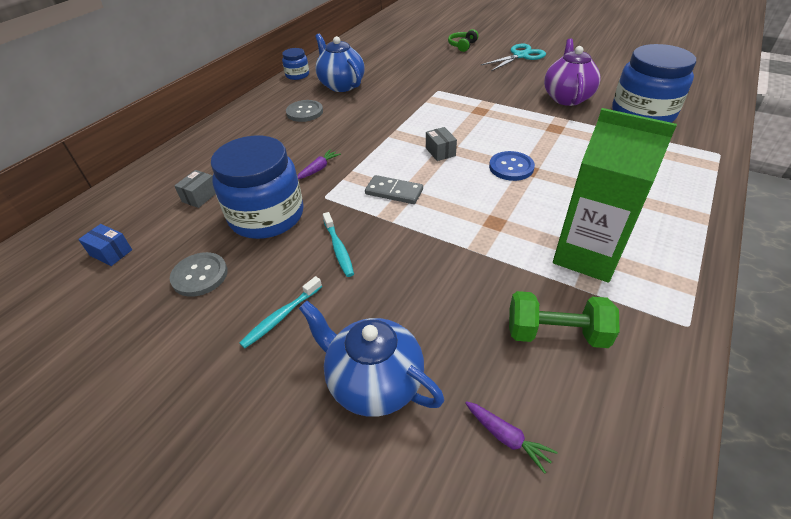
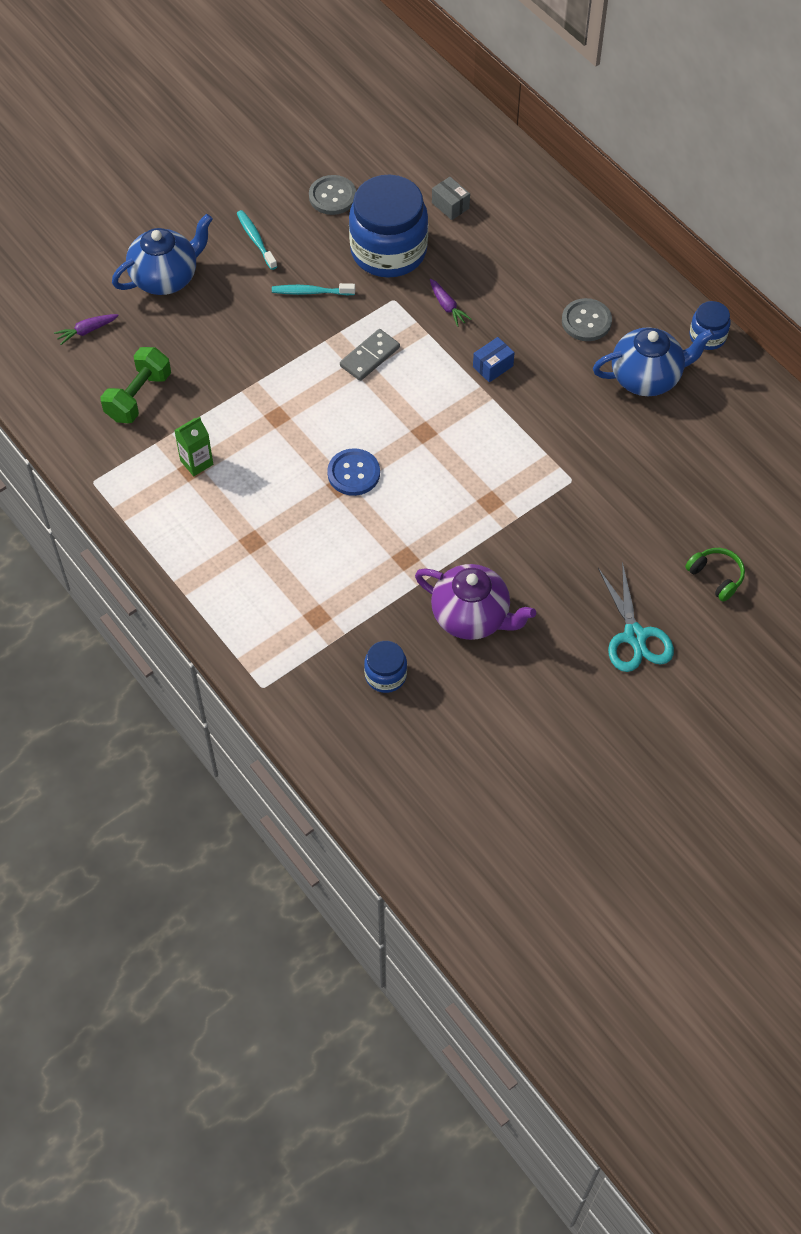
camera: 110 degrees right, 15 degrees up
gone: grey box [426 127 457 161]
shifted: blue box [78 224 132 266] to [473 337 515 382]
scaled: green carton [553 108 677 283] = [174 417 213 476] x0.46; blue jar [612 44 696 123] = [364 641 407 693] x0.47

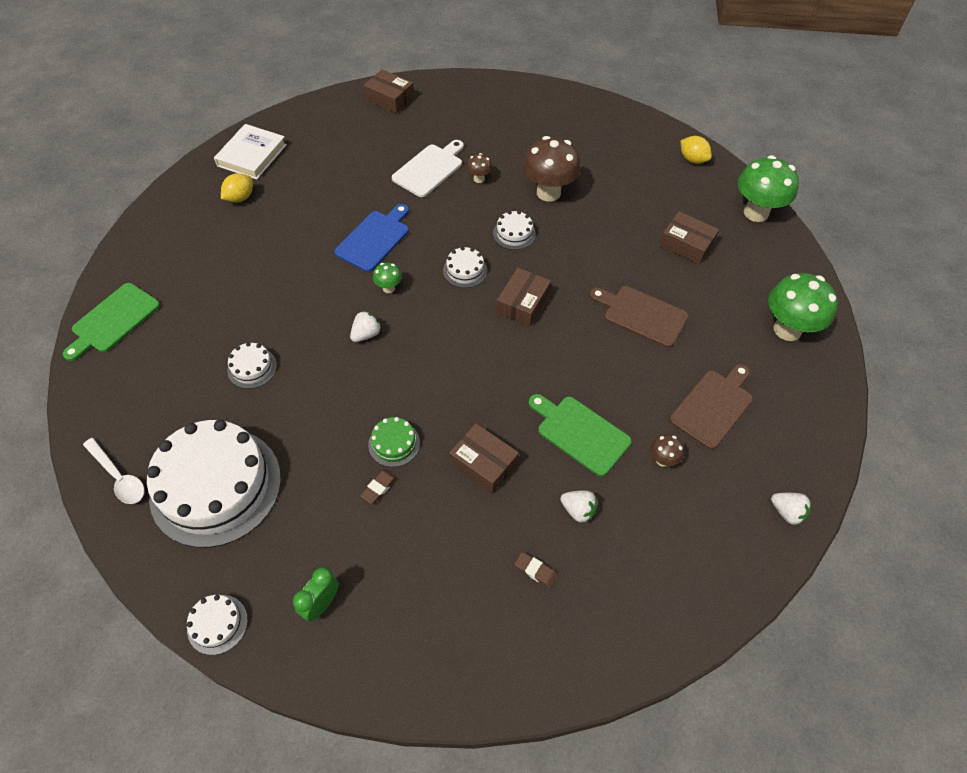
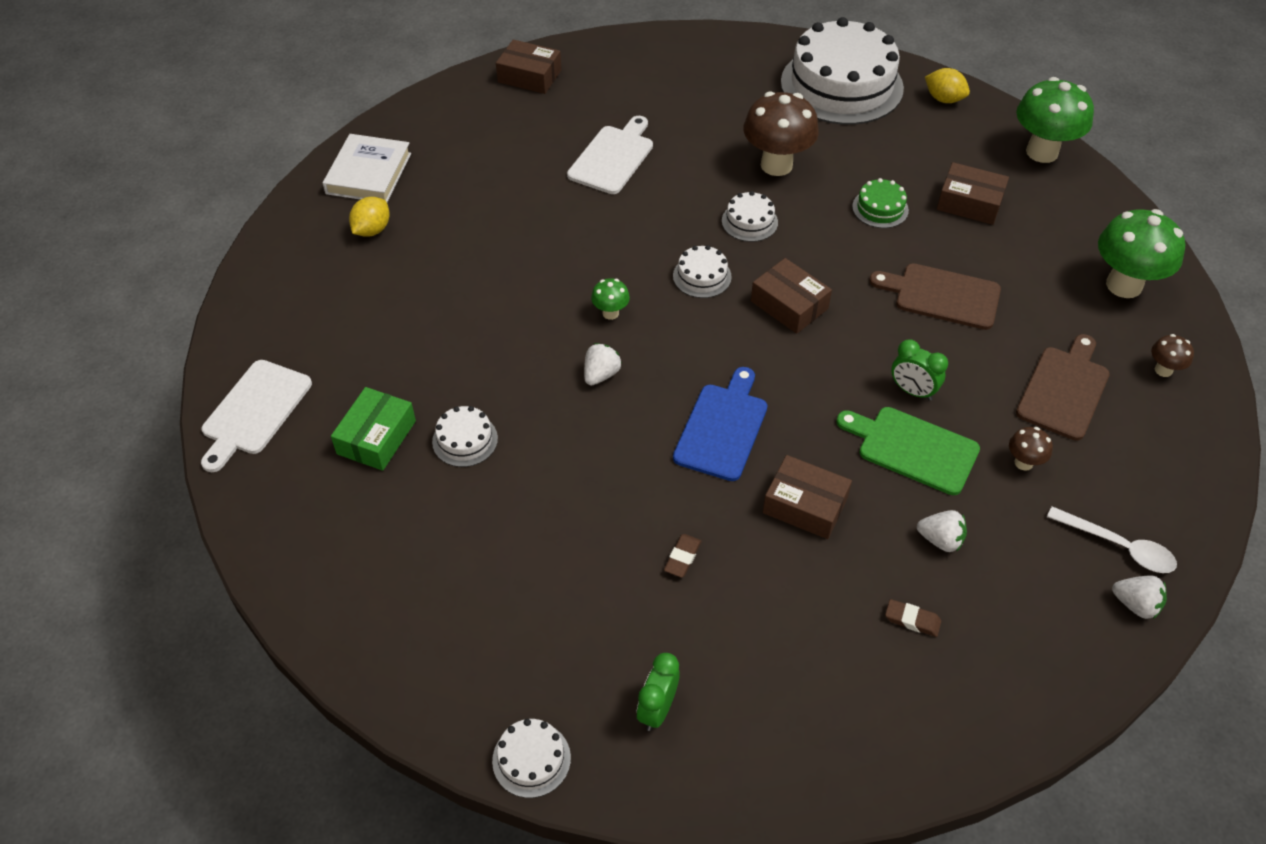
camera: 10 degrees left, 5 degrees down
new: green box [331 387 416 471]; green clock [891 339 948 401]
shifted: white spoon [83 438 145 504] to [1047 506 1177 573]; white cake [147 420 281 548] to [781 17 904 125]; blue cutting board [334 204 409 272] to [673 367 768 481]; green cake [368 417 420 467] to [852 178 909 228]; brown mushroom [466 153 492 183] to [1151 334 1194 377]; white strawberry [771 493 811 526] to [1112 575 1167 619]
repainted: green cutting board [63 283 160 361] to white cutting board [201 360 312 472]
rotated: brown box [496 268 551 327] = [751 258 832 334] 60 degrees counterclockwise

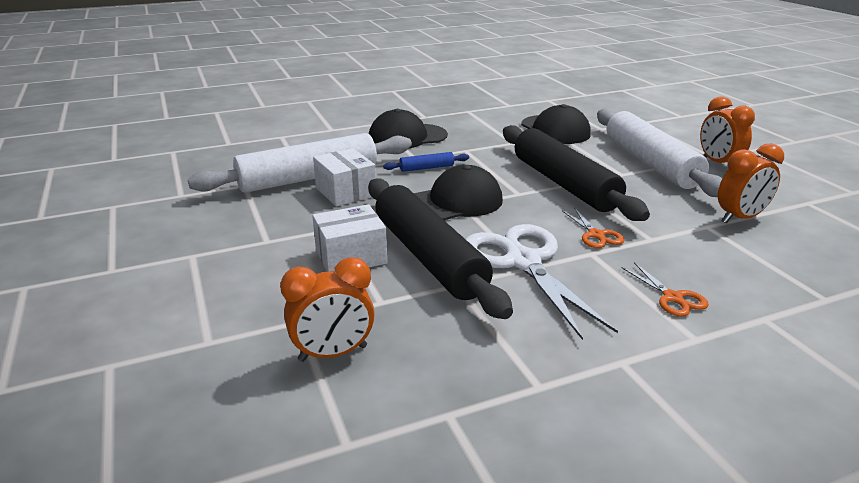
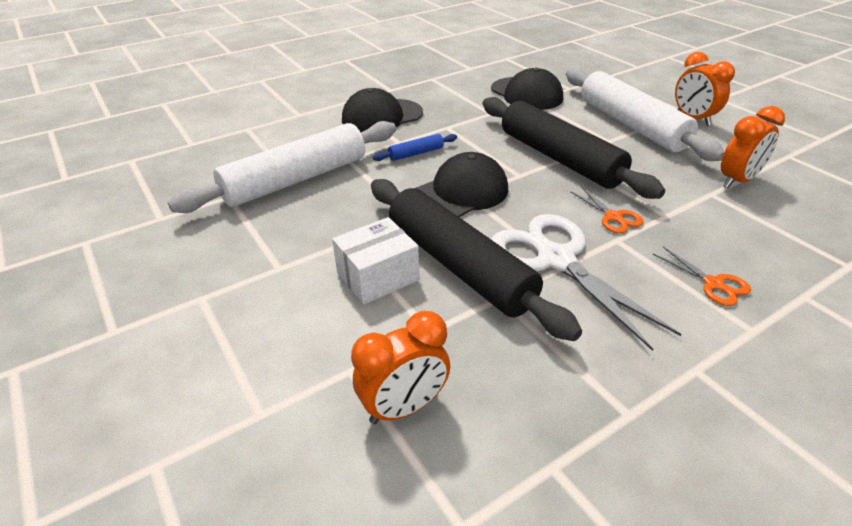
camera: 10 degrees left, 10 degrees up
gone: white box [313 148 376 207]

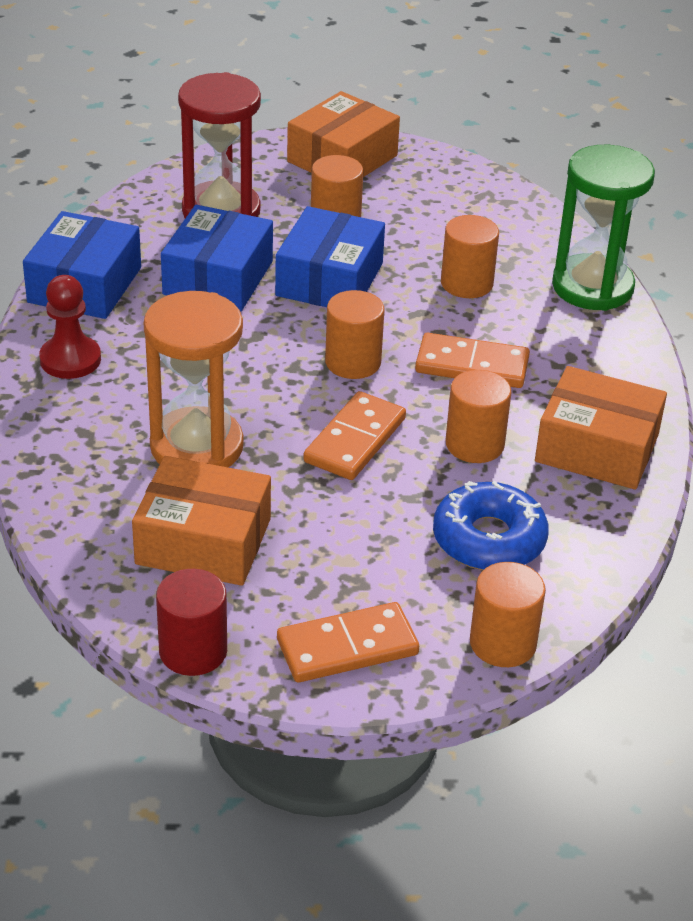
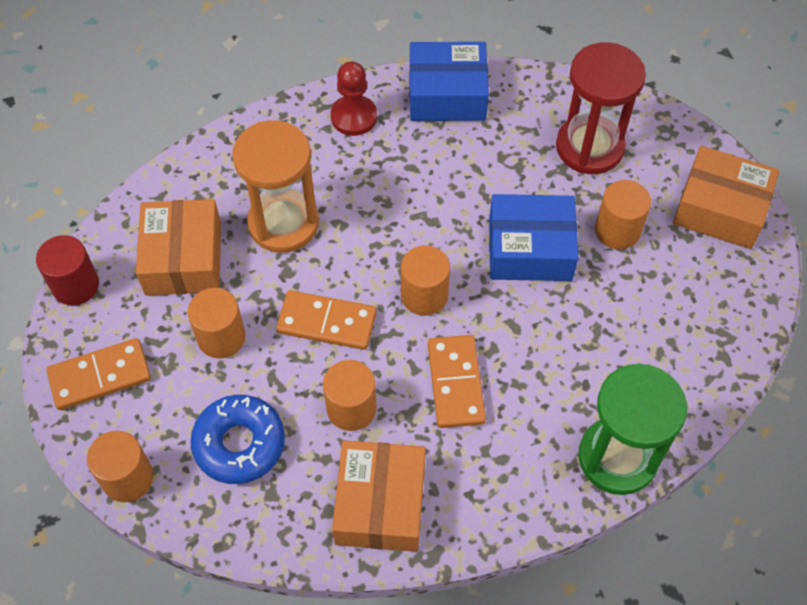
camera: 75 degrees right, 20 degrees up
gone: blue box [161 205 273 311]
shifted: orange cylinder [441 215 499 298] to [187 288 245 358]
rotated: orange domino [277 602 419 683] = [46 338 151 410] 75 degrees counterclockwise

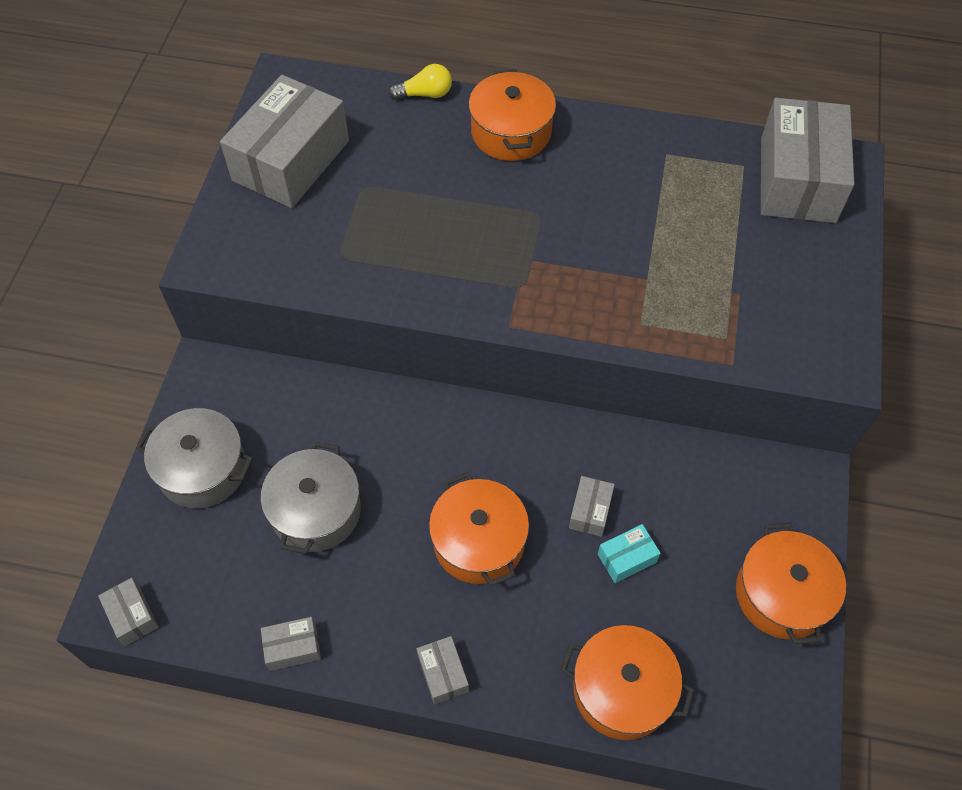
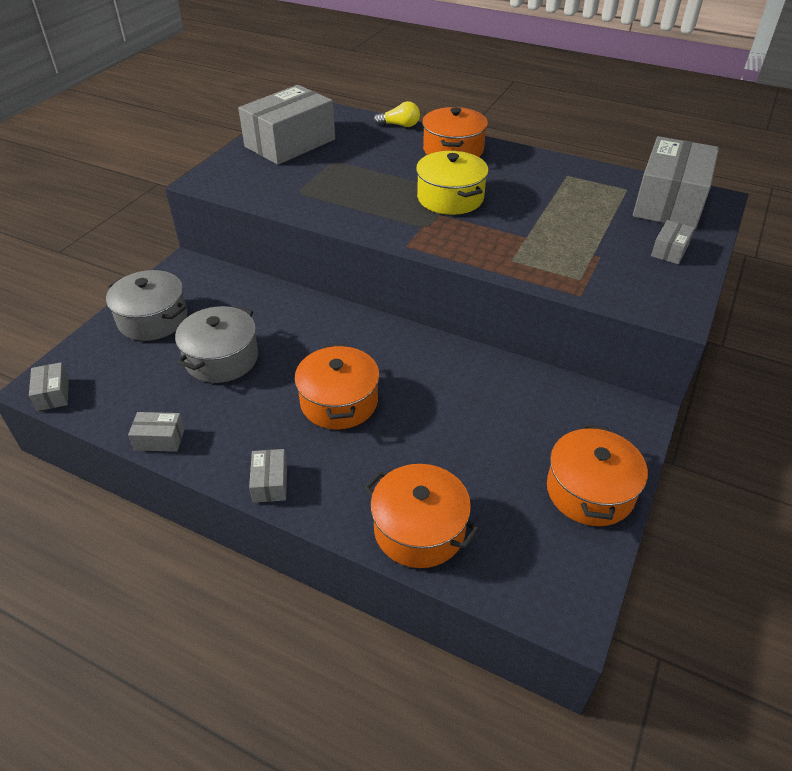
camera: 15 degrees right, 15 degrees down
gone: turquoise box [598 524 661 583]
new: yellow pot [416 151 489 215]
shifted: grey box [569 476 615 537] to [651 220 695 264]

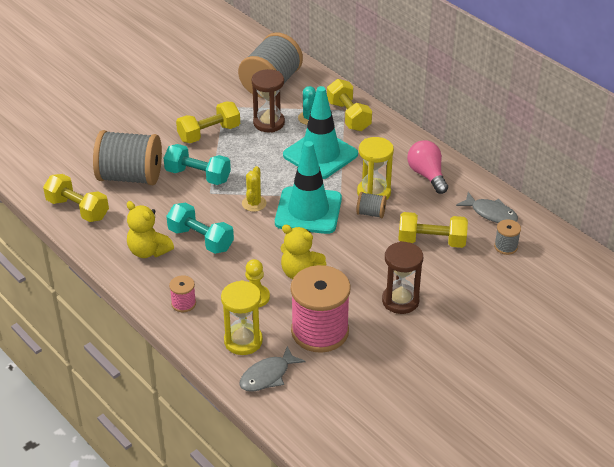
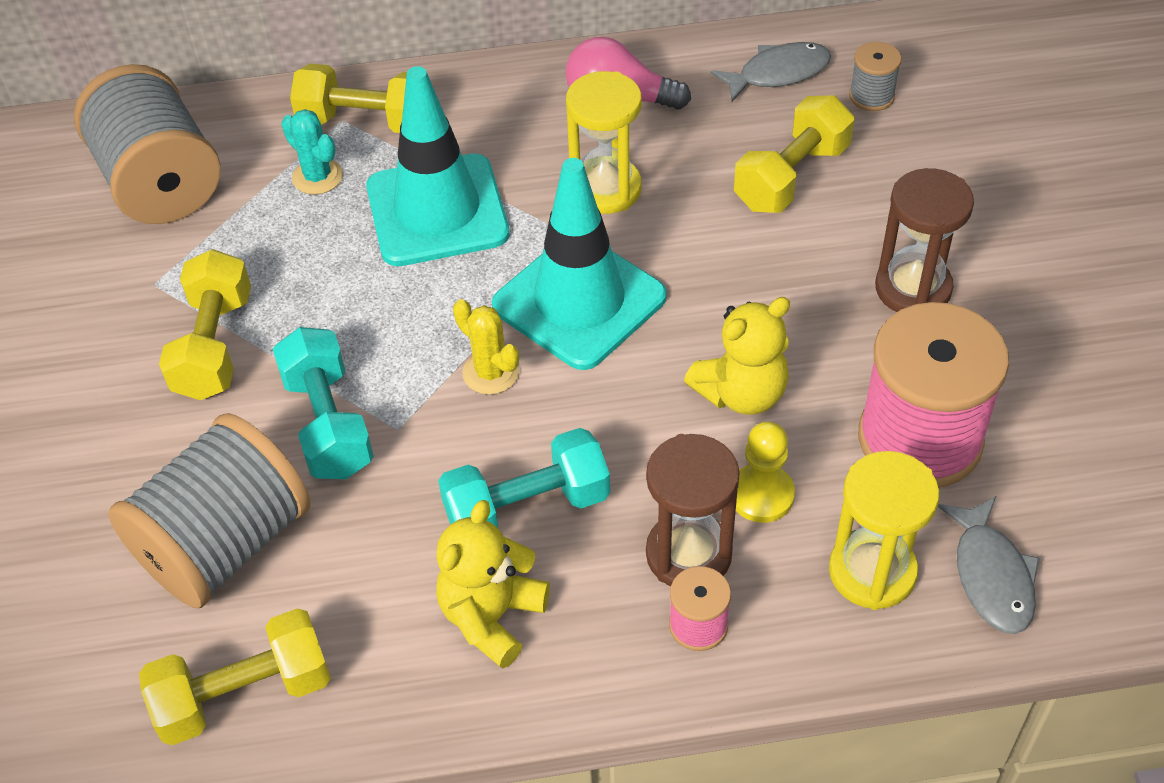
camera: 55 degrees left, 10 degrees up
gone: grey spool [356 192 387 218]
shifted: brown hourglass [252 69 285 133] to [646 434 740 586]
rotated: yellow teddy bear [127 201 174 258] = [436 500 550 669] 135 degrees clockwise; turquoise dumbbell [164 144 231 185] = [273 327 374 479] 75 degrees counterclockwise

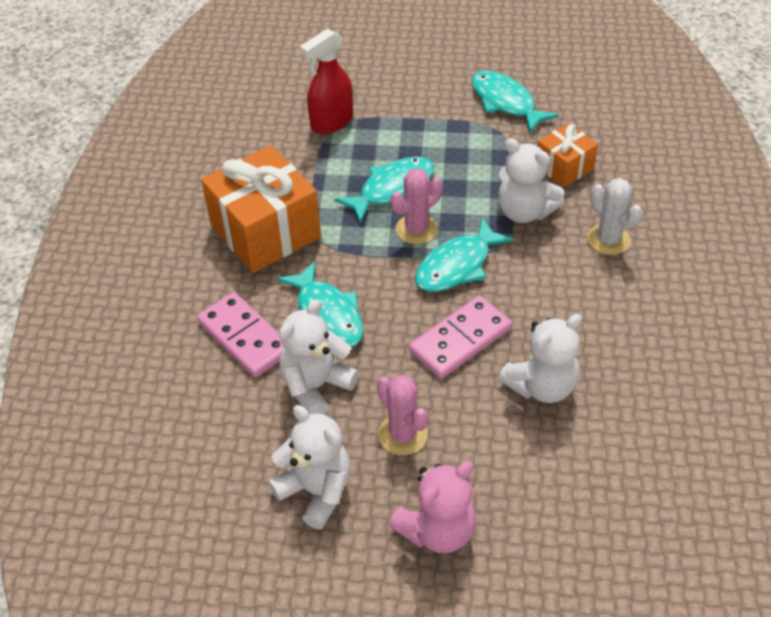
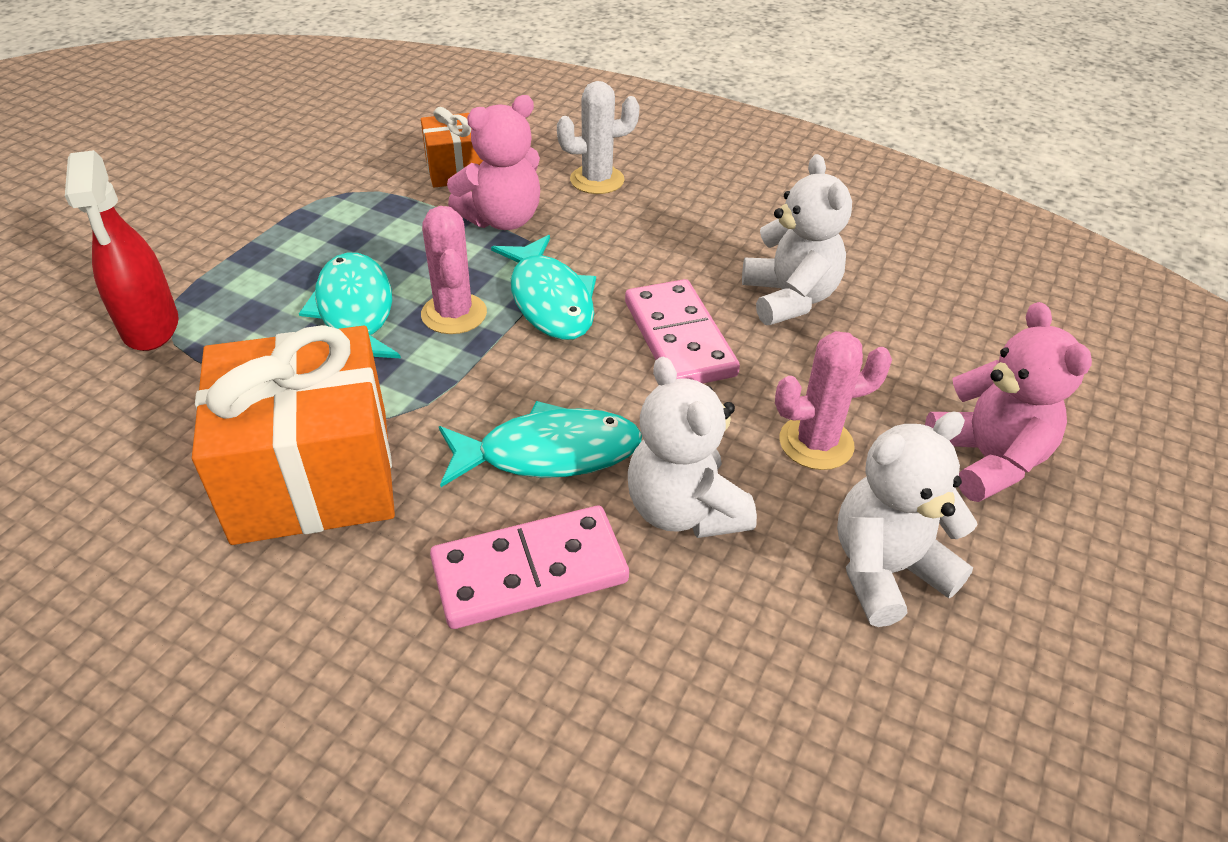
camera: 70 degrees left, 5 degrees down
gone: turquoise fish [472 71 559 133]
repainted: white teddy bear [498 138 564 223] to pink teddy bear [447 95 540 230]

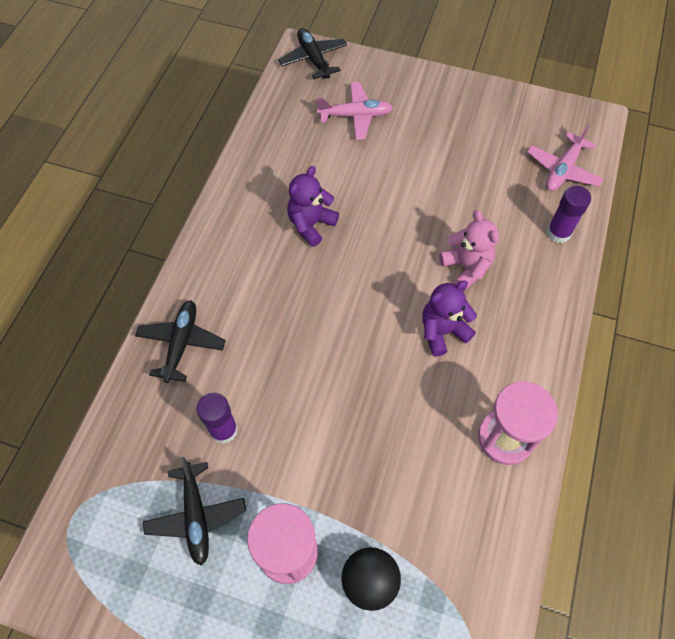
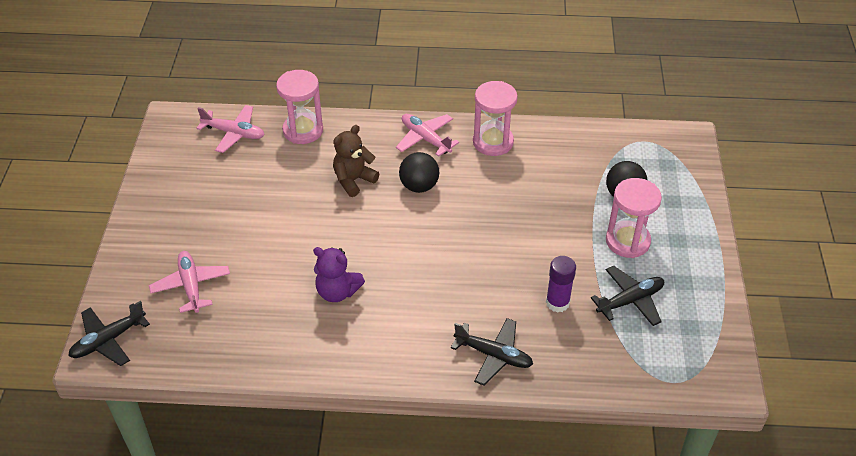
camera: 105 degrees left, 15 degrees down
new: pink plane [396 114 459 157]
swapped: purple teddy bear [422 281 477 357] to black ball [399 152 439 193]; purple glue stick [546 186 591 243] to pink hourglass [276 70 323 144]
repainted: pink teddy bear [439 210 499 291] to brown teddy bear [333 125 379 197]
rotated: black plane [135 300 226 383] = [451 318 533 385] 150 degrees counterclockwise

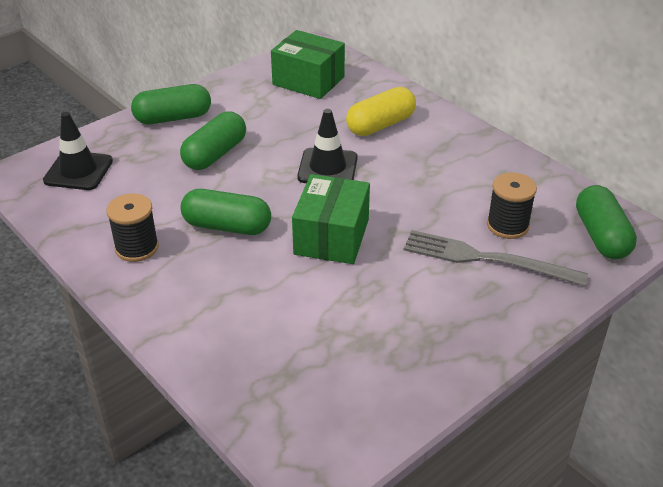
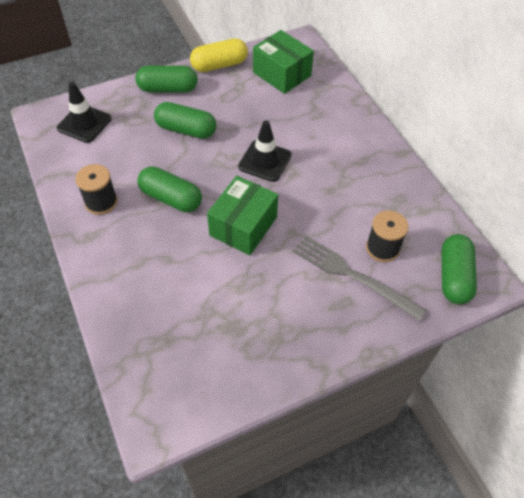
camera: 15 degrees right, 15 degrees up
shifted: yellow capsule [346 87 416 136] to [190 38 248 72]
rotated: green capsule [180 111 246 170] = [154 102 216 139] 60 degrees clockwise

